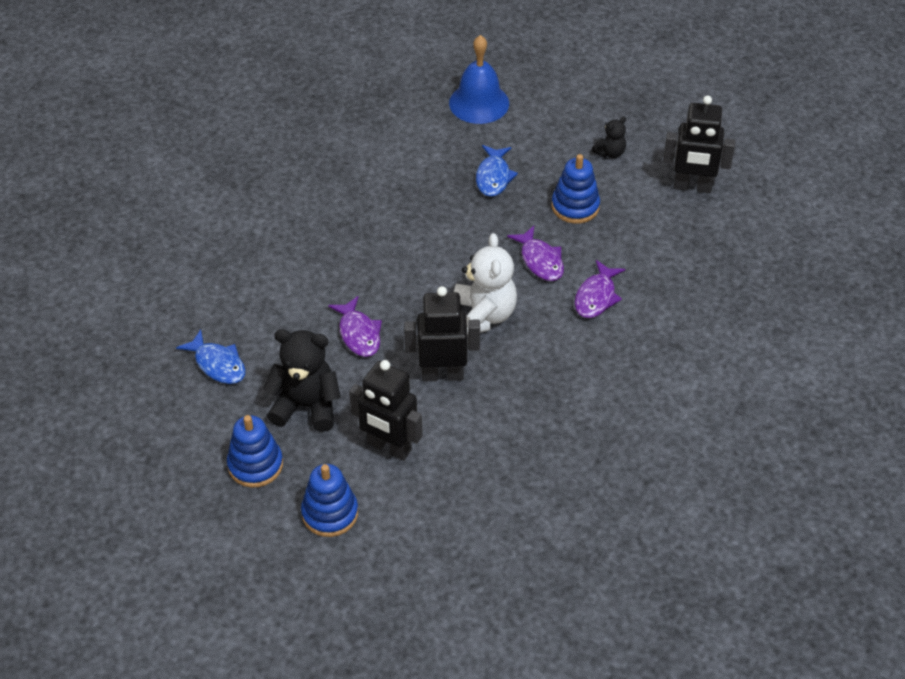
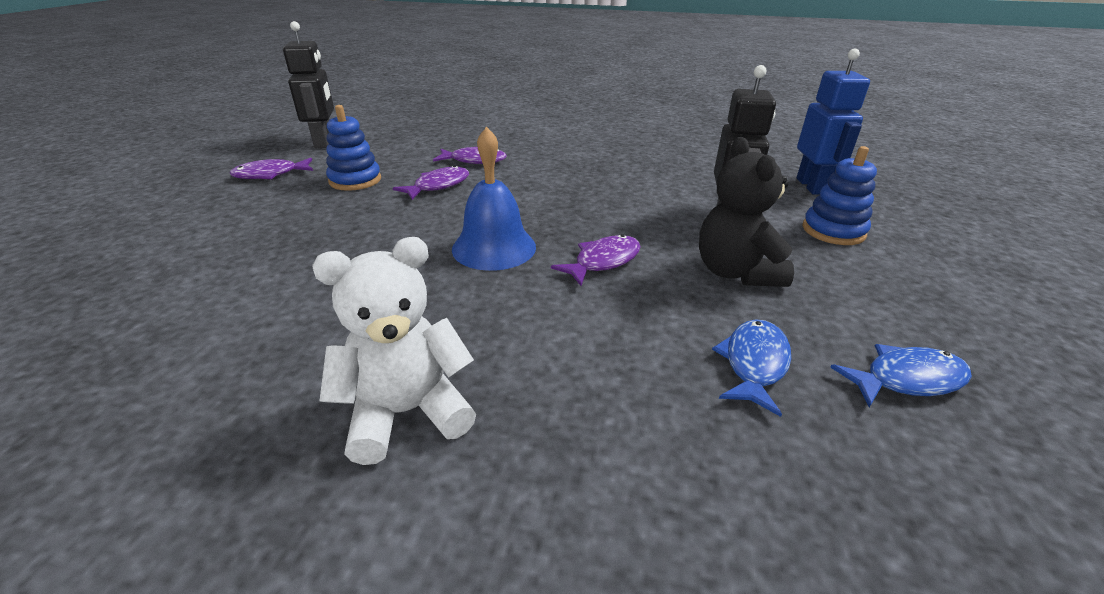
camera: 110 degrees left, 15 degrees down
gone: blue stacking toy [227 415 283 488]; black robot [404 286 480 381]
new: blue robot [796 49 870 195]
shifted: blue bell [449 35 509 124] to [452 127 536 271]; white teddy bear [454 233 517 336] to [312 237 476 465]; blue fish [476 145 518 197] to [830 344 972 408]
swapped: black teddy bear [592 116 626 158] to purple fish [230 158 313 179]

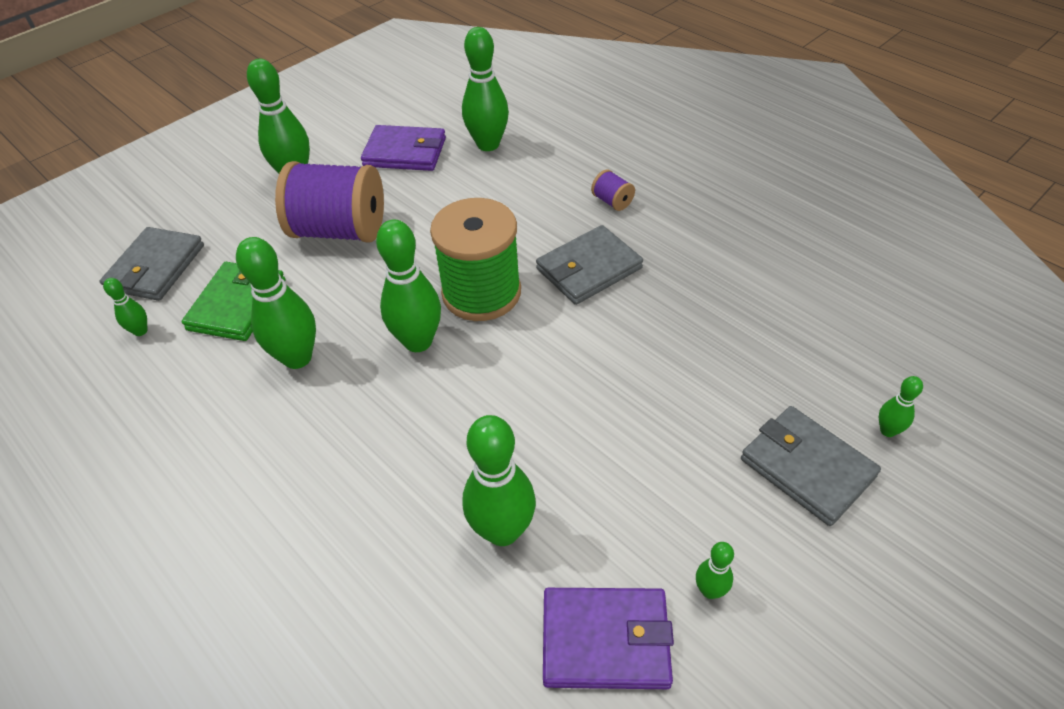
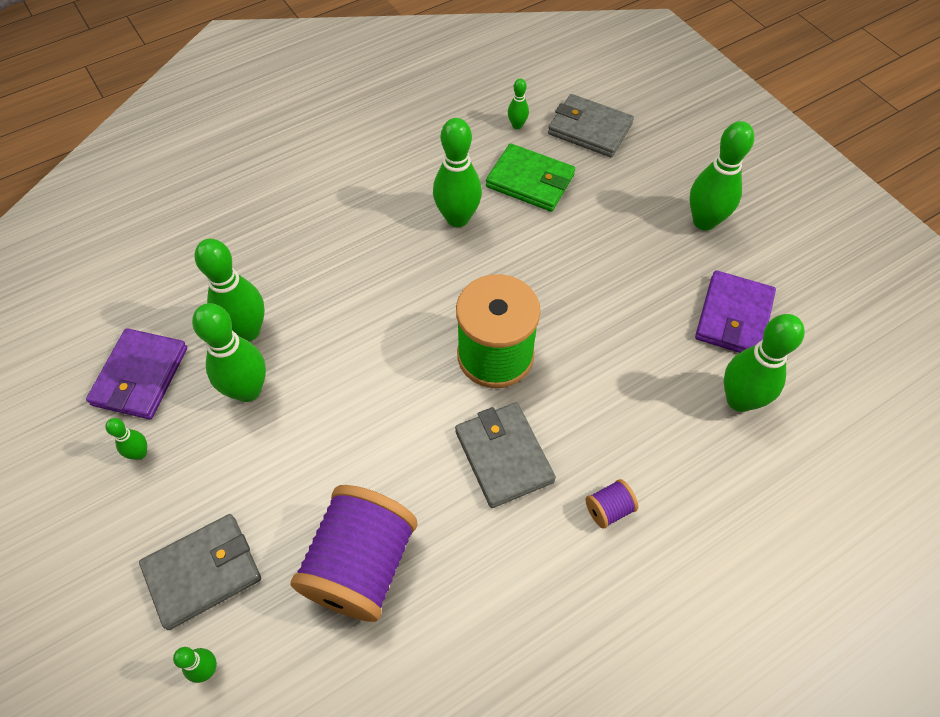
camera: 100 degrees right, 10 degrees up
shifted: purple spool [275 161 384 243] to [291 485 417 622]; green bowling pin [376 220 441 352] to [192 303 266 402]

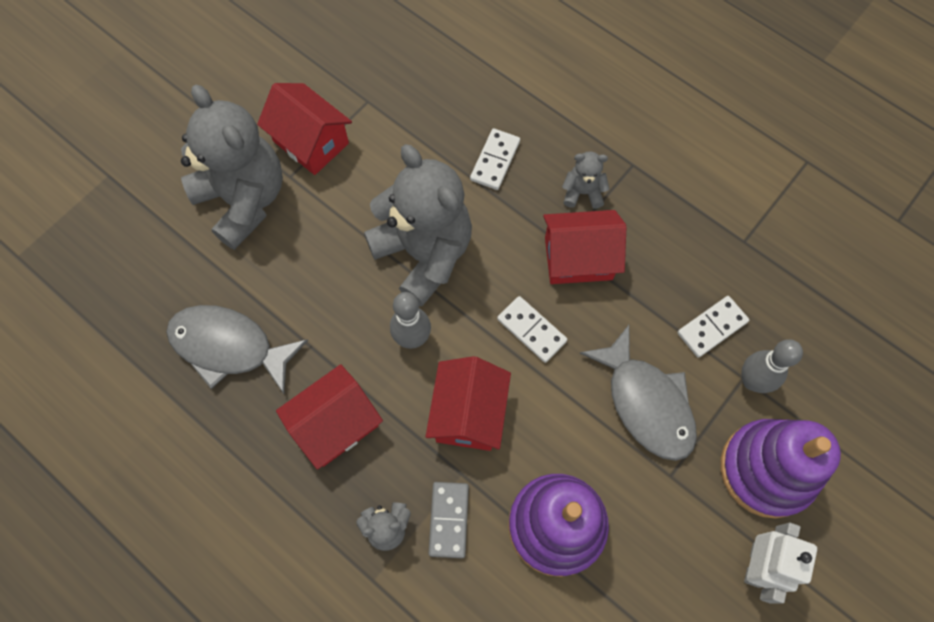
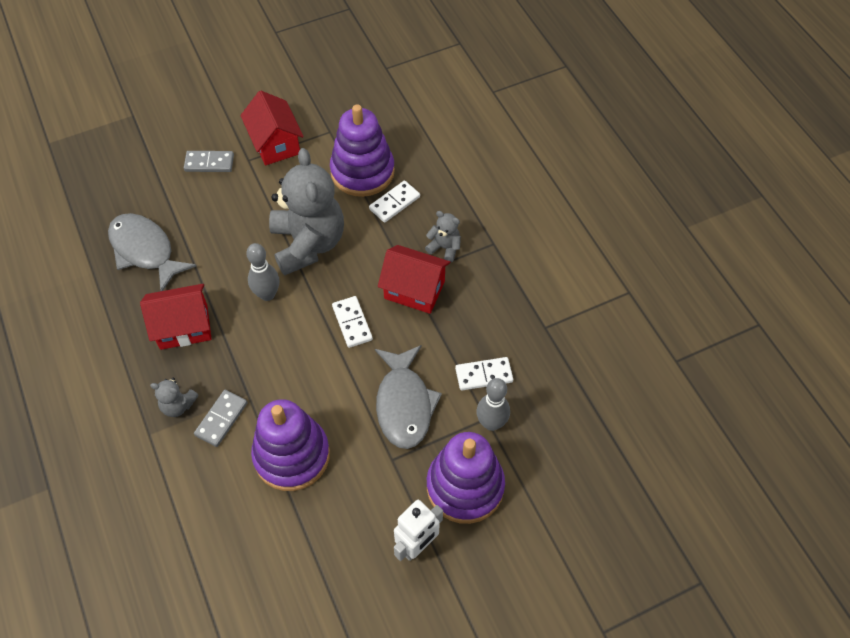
camera: 25 degrees right, 10 degrees down
gone: red house [426 356 511 451]
new: purple stacking toy [330 104 395 197]
swapped: grey teddy bear [181 85 283 250] to grey domino [184 151 234 172]

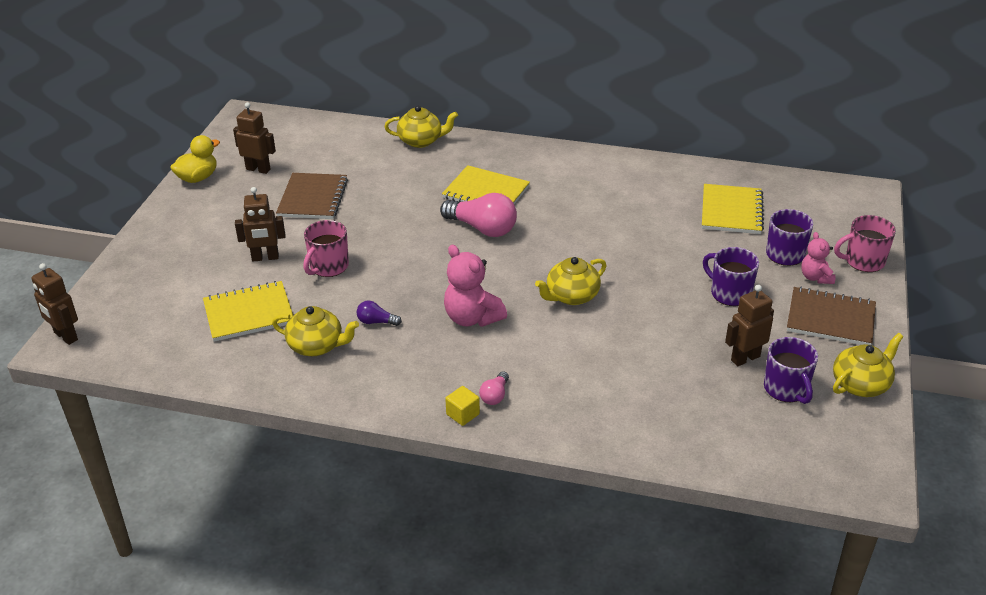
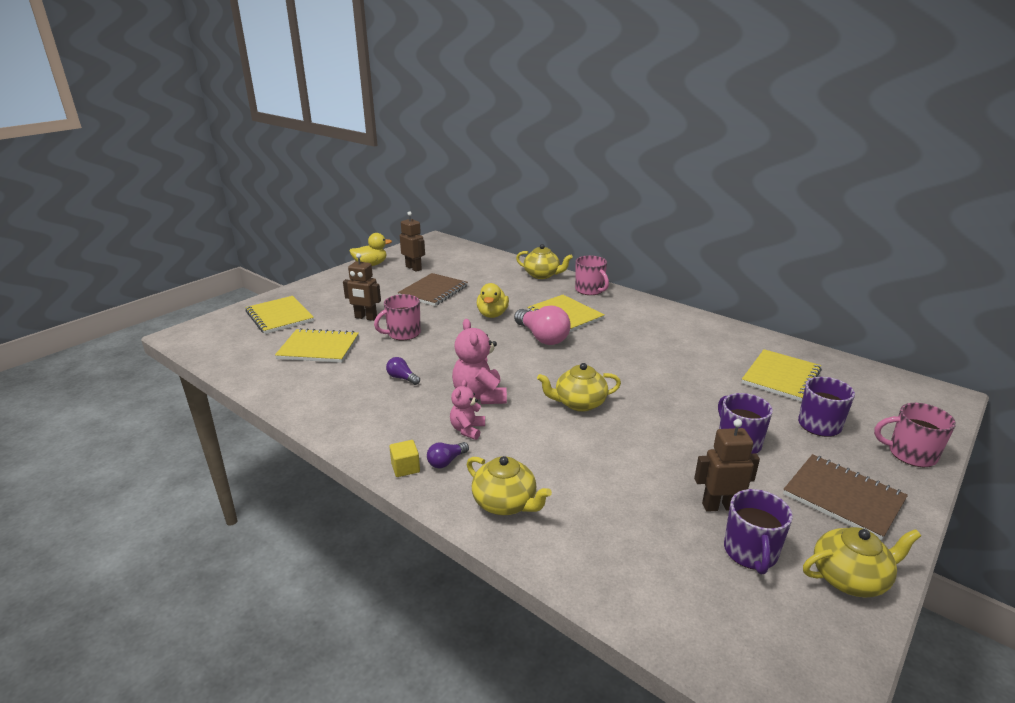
camera: 25 degrees right, 10 degrees down
gone: brown robot [31 263 78 345]
new: yellow notebook [245 296 314 334]; yellow duck [477 283 509 318]; pink mug [575 255 609 295]
shifted: yellow teapot [272 306 359 356] to [467 456 552 515]; pink teddy bear [801 232 835 284] to [450 380 485 440]
repainted: pink light bulb [479 371 509 405] to purple light bulb [427 442 469 468]

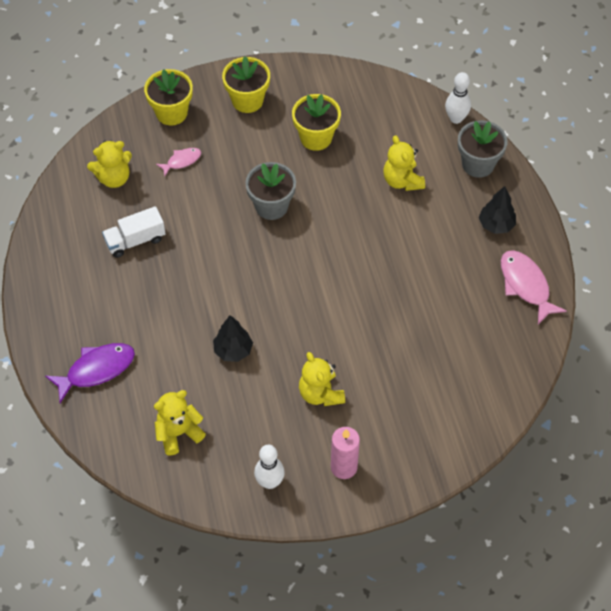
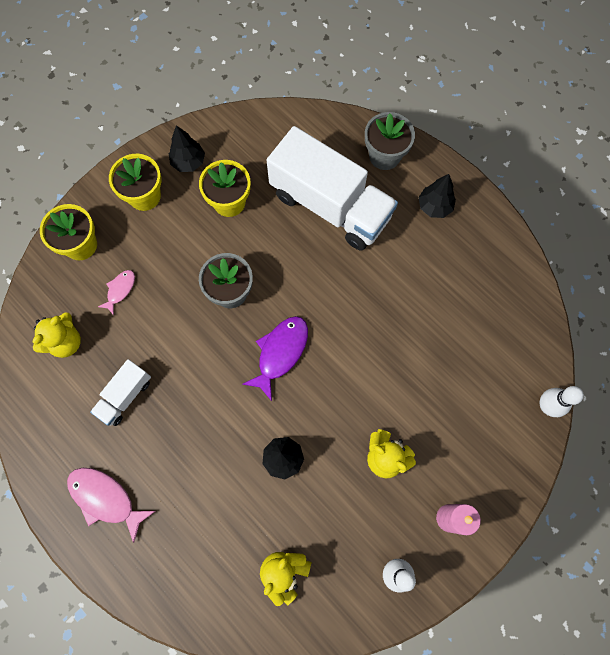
camera: 30 degrees left, 15 degrees up
new: black tree [169 125 205 172]
shifted: purple fish [45 343 135 403] to [242 316 308 401]; white bowling pin [445 72 471 124] to [540 386 584 417]; pink fish [501 250 567 325] to [67 468 155 543]
swapped: yellow teddy bear [383 135 425 191] to white truck [267 126 398 250]

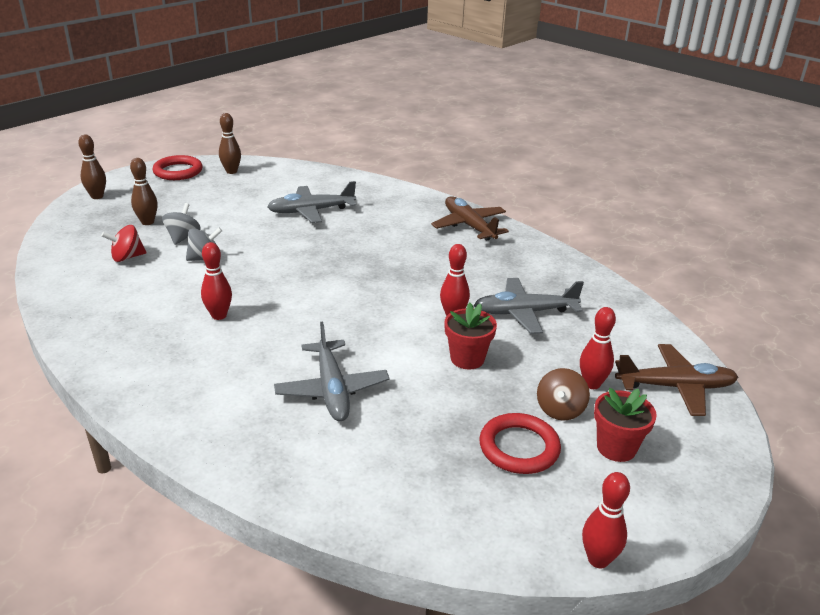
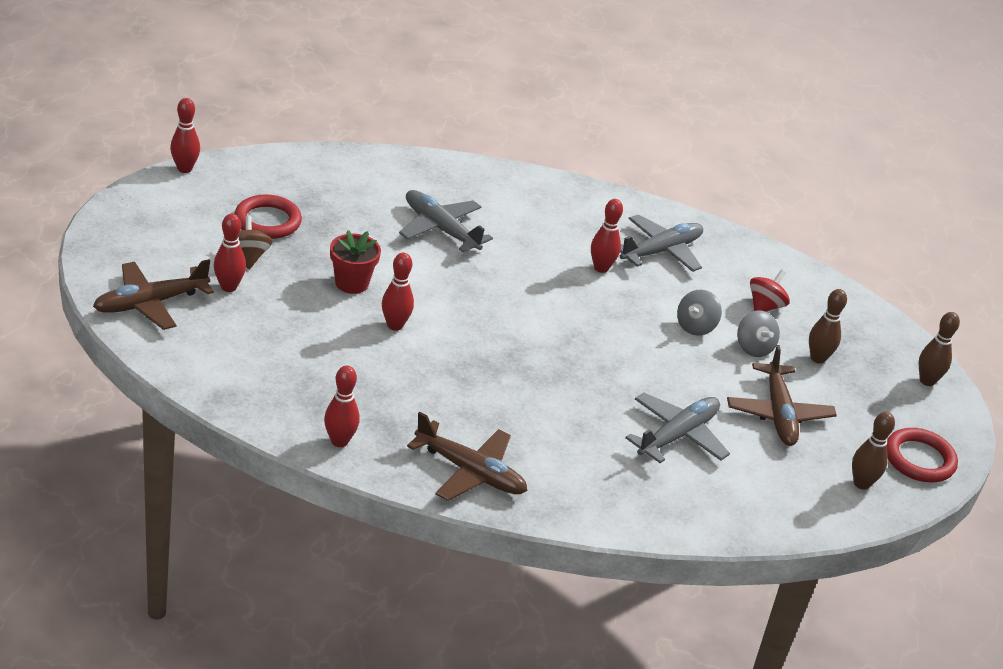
camera: 145 degrees right, 5 degrees up
gone: red flower pot [594 388 657 462]
new: red bowling pin [324 366 360 447]; brown plane [727 345 837 446]
shifted: grey plane [474 278 584 334] to [620 215 703 272]

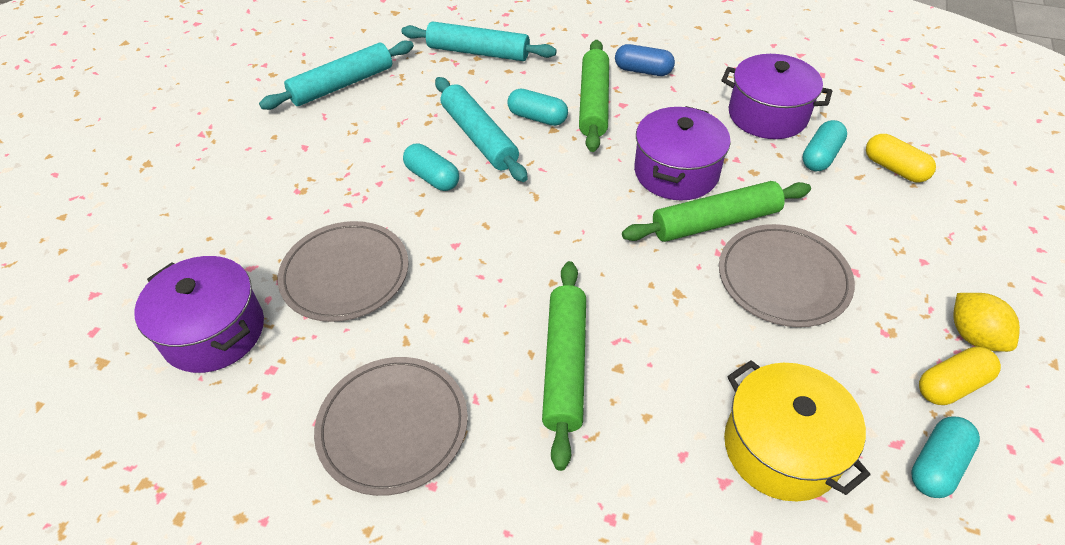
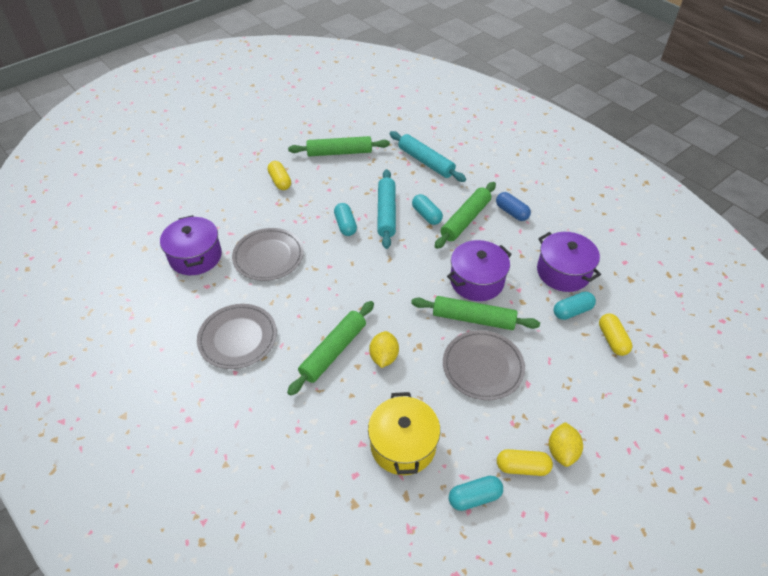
camera: 30 degrees right, 0 degrees up
new: yellow capsule [267 161 291 190]; yellow lemon [369 331 399 368]
repainted: turquoise rolling pin [259 40 414 110] to green rolling pin [288 136 390 156]

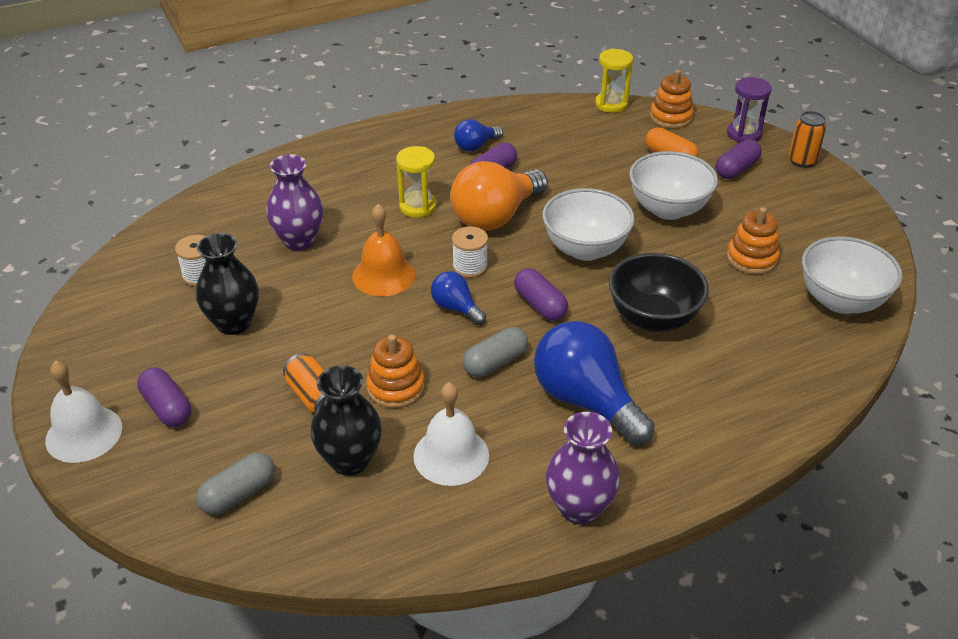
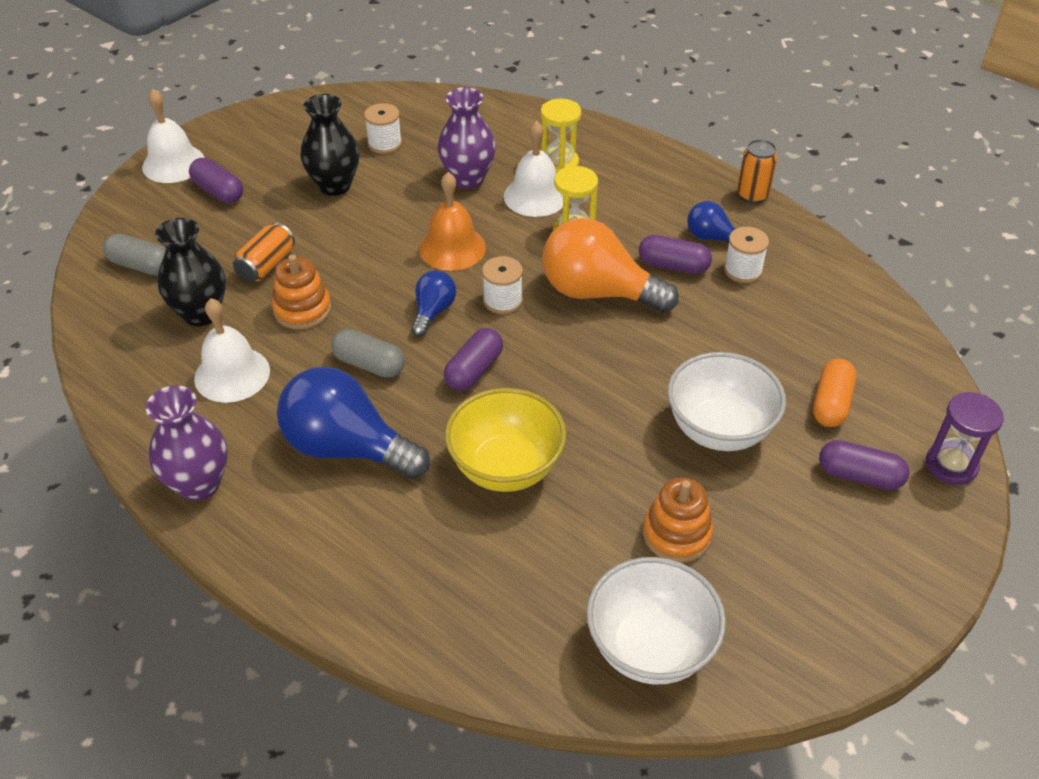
camera: 65 degrees right, 5 degrees up
gone: white bowl [542 188 635 261]; orange stacking toy [650 70 694 129]
new: white bell [504 121 563 217]; white spool [724 227 769 283]
shifted: yellow hourglass [595 49 633 113] to [541 99 581 174]; orange can [789 111 826 168] to [737 139 778 204]
repainted: black bowl [609 253 709 332] to yellow bowl [445 388 566 492]
rotated: purple capsule [137 367 191 427] = [189 158 243 203] 75 degrees counterclockwise; blue light bulb [534 321 655 445] = [277 367 430 479] 90 degrees counterclockwise

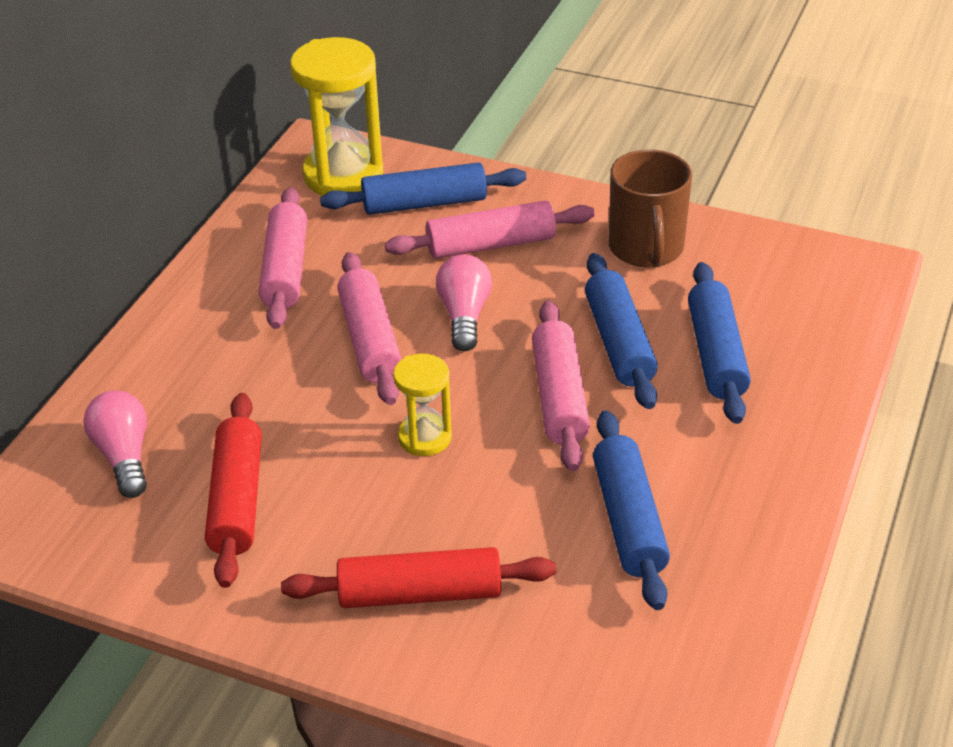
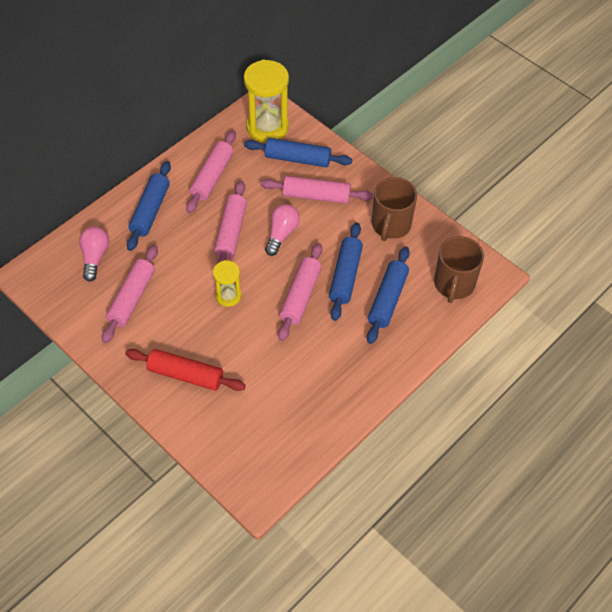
camera: 20 degrees right, 15 degrees up
new: brown mug [434 236 484 303]
shifted: blue rolling pin [593 410 670 610] to [127 161 171 251]
repainted: red rolling pin [205 393 262 588] to pink rolling pin [102 245 158 343]

